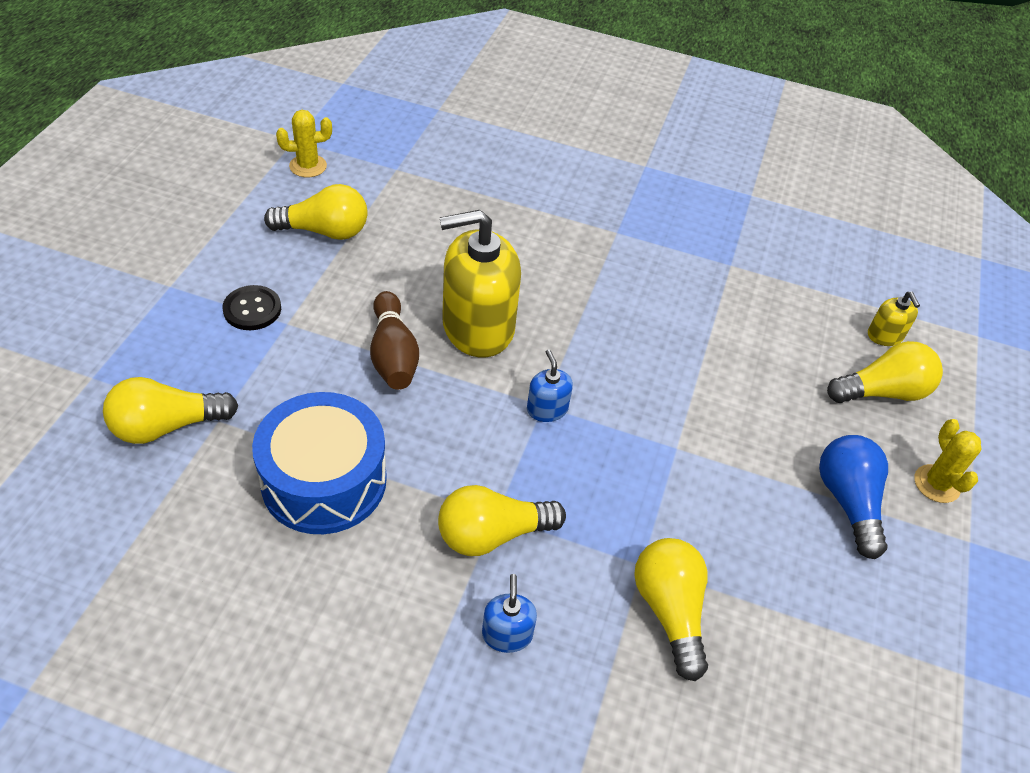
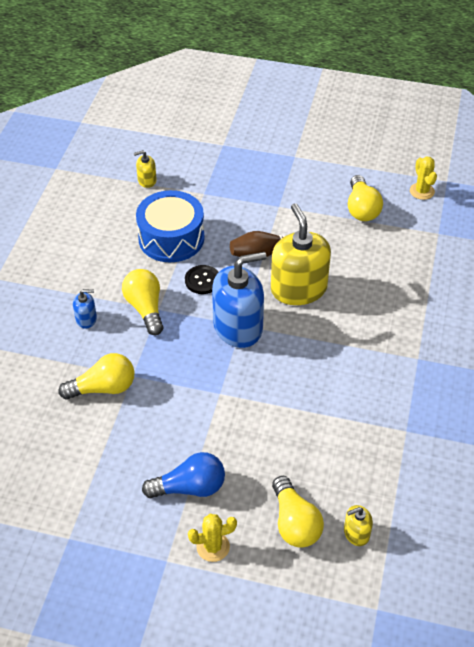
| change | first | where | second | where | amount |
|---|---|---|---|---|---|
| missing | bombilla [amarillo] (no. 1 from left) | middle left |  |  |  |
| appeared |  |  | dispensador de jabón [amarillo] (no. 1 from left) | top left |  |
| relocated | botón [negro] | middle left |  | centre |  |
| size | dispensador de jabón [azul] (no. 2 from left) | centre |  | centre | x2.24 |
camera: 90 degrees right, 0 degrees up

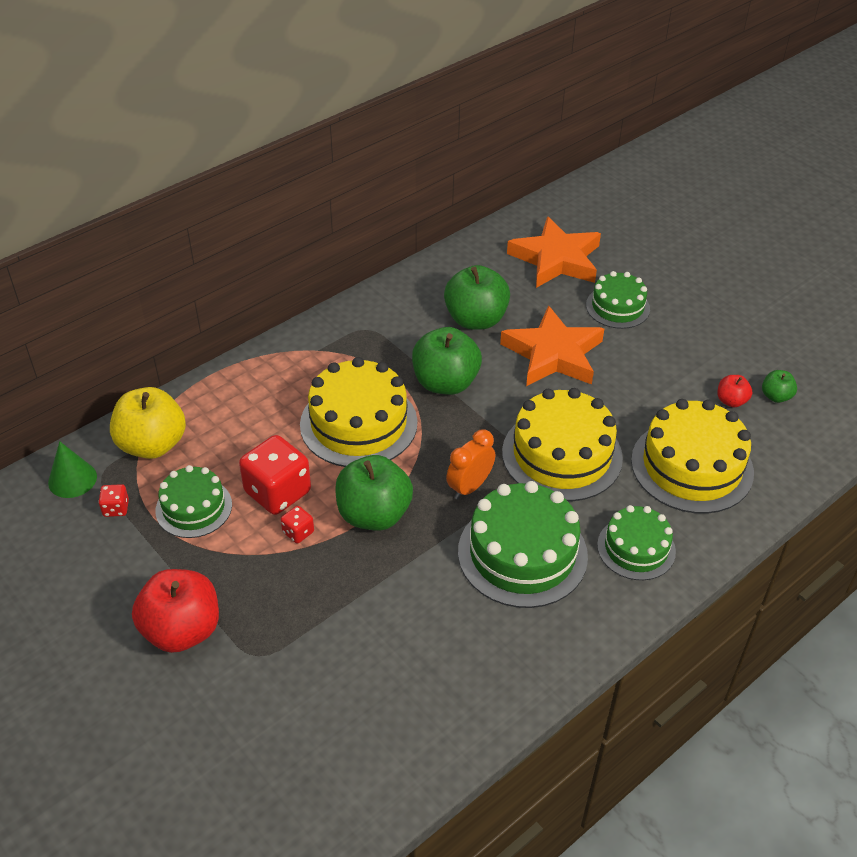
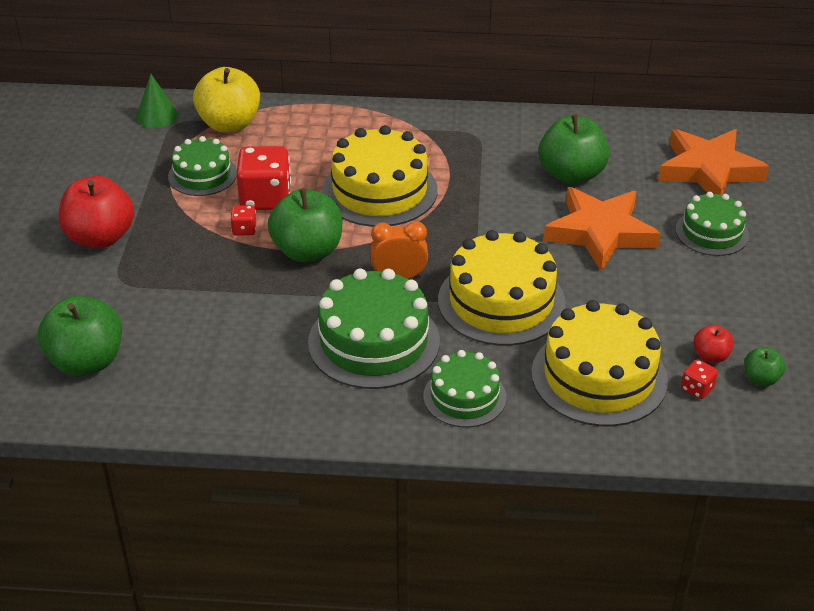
| change | first | where | second | where | amount |
|---|---|---|---|---|---|
| relocated | dado [rojo] (no. 1 from left in the first image) | middle left | dado [rojo] (no. 3 from left) | middle right |  |
| relocated | manzana [verde] (no. 2 from left in the first image) | centre | manzana [verde] (no. 1 from left) | middle left |  |
camera: 45 degrees right, 5 degrees down

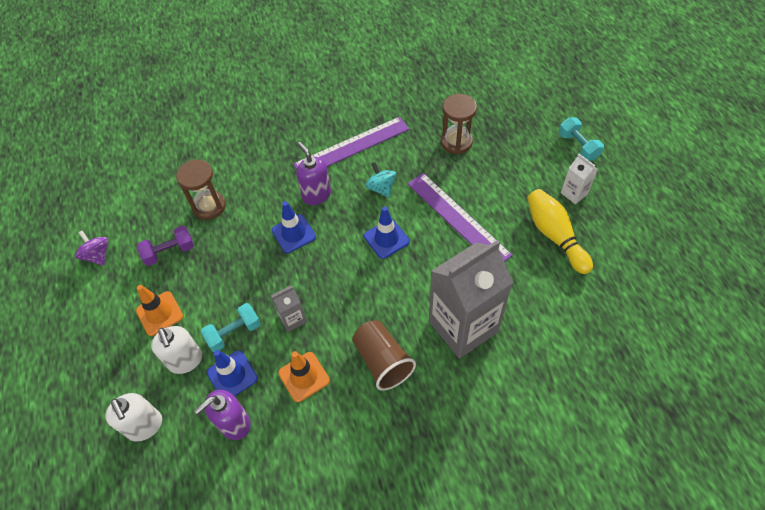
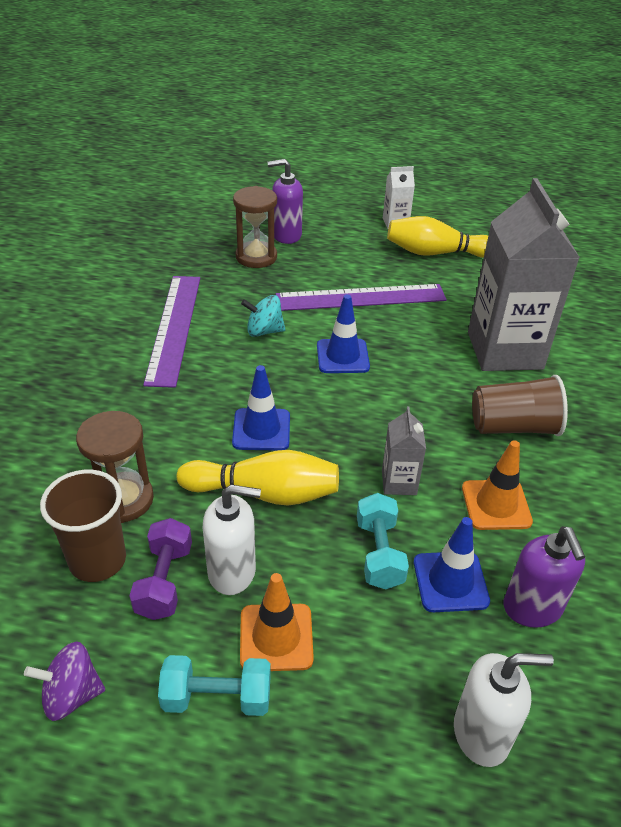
| change | first | where | second | where | amount |
|---|---|---|---|---|---|
| appeared |  |  | vaso [marrón] (no. 1 from left) | middle left |  |
| appeared |  |  | bolo [amarillo] (no. 1 from left) | centre |  |
| relocated | dispensador de jabón [blanco] (no. 2 from left in the first image) | bottom left | dispensador de jabón [blanco] (no. 1 from left) | centre |  |
| relocated | dispensador de jabón [morado] (no. 2 from left in the first image) | centre | dispensador de jabón [morado] (no. 1 from left) | top centre |  |
| relocated | mancuerna [turquesa] (no. 2 from left in the first image) | top right | mancuerna [turquesa] (no. 1 from left) | bottom centre |  |
camera: 65 degrees left, 15 degrees down

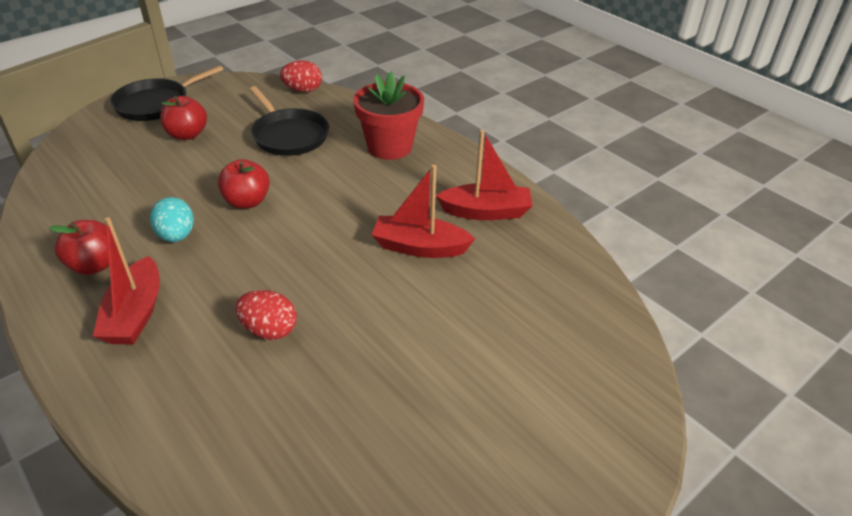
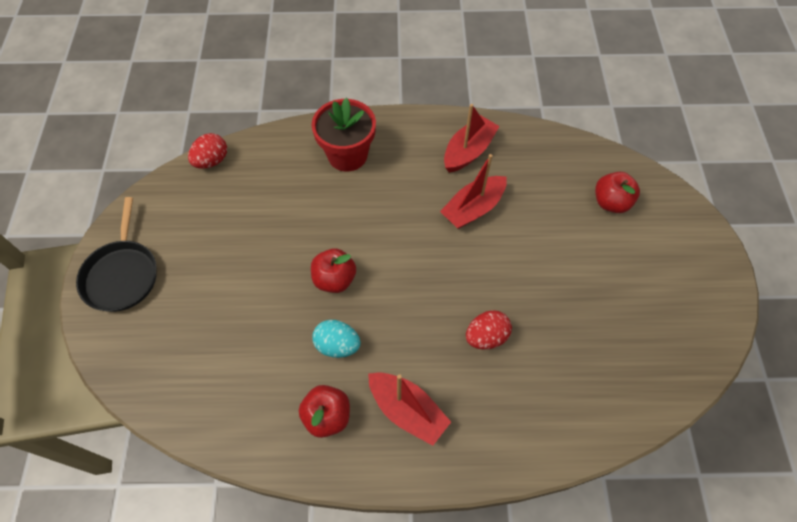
| change | first | where | second | where | amount |
|---|---|---|---|---|---|
| missing | sartén [negro] (no. 2 from left) | top centre |  |  |  |
| relocated | manzana [rojo] (no. 2 from left in the first image) | top left | manzana [rojo] (no. 3 from left) | middle right |  |
camera: 50 degrees left, 20 degrees up

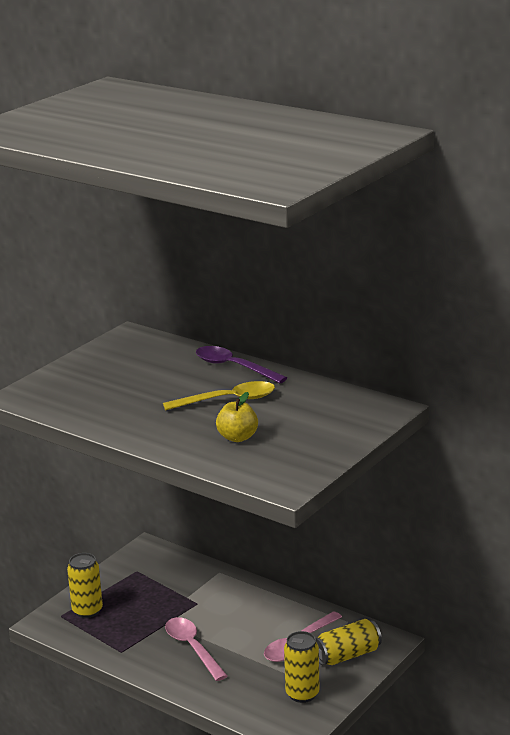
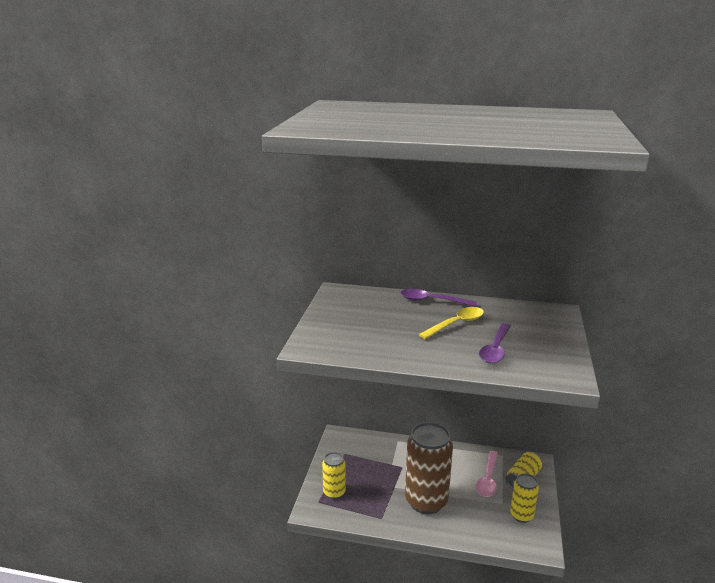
| change | first | where | second | where | amount |
|---|---|---|---|---|---|
| exchanged | cuchara [rosa] (no. 1 from left) | bottom centre | lata [marrón] | bottom centre |  |
| exchanged | manzana [amarillo] | centre | cuchara [morado] (no. 2 from left) | middle right |  |
camera: 25 degrees left, 0 degrees up

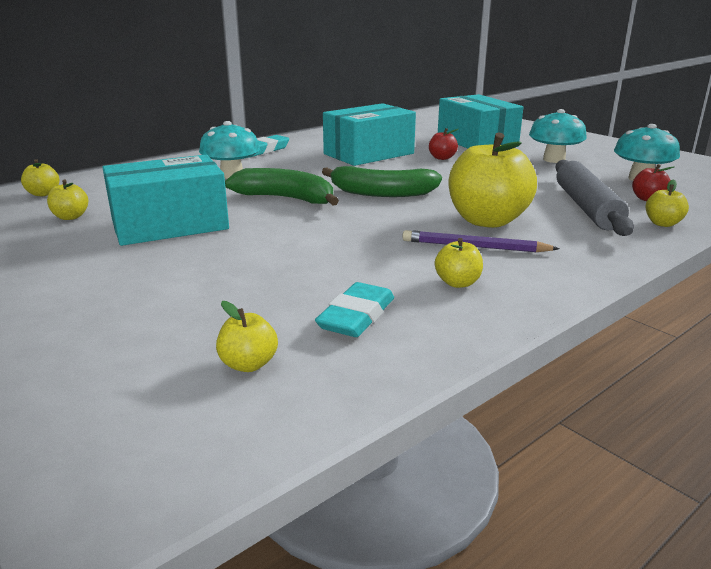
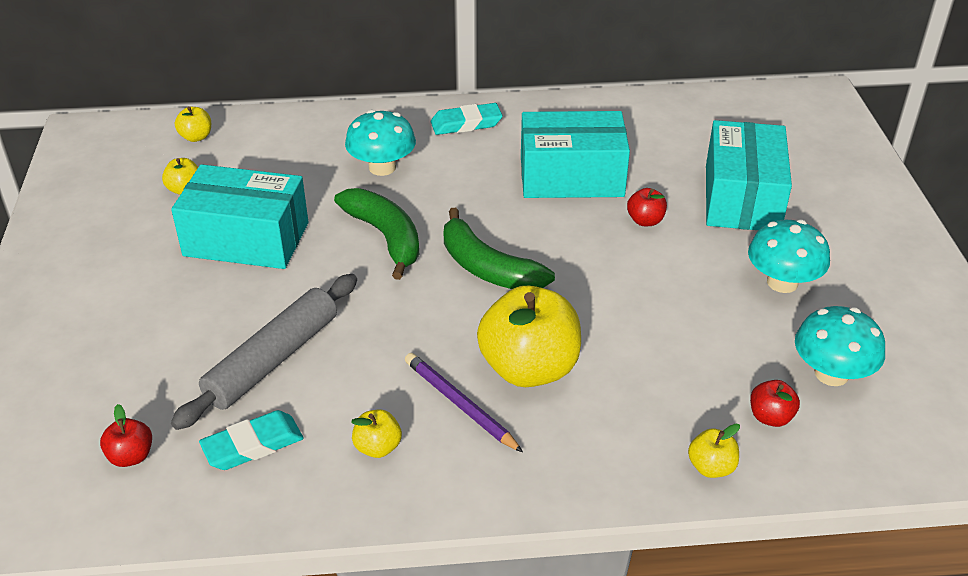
| change | first | where | second | where | amount |
|---|---|---|---|---|---|
| relocated | rodillo [gris] | middle right |  | middle left |  |
| colour | manzana [amarillo] (no. 3 from left) | centre | manzana [rojo] (no. 1 from left) | bottom left |  |
camera: 35 degrees right, 15 degrees up

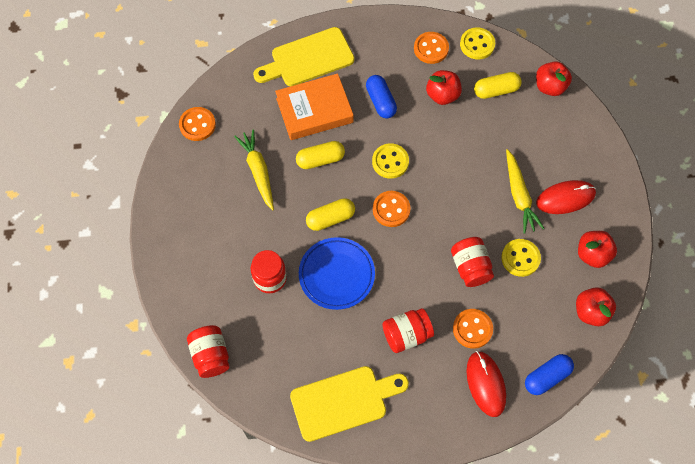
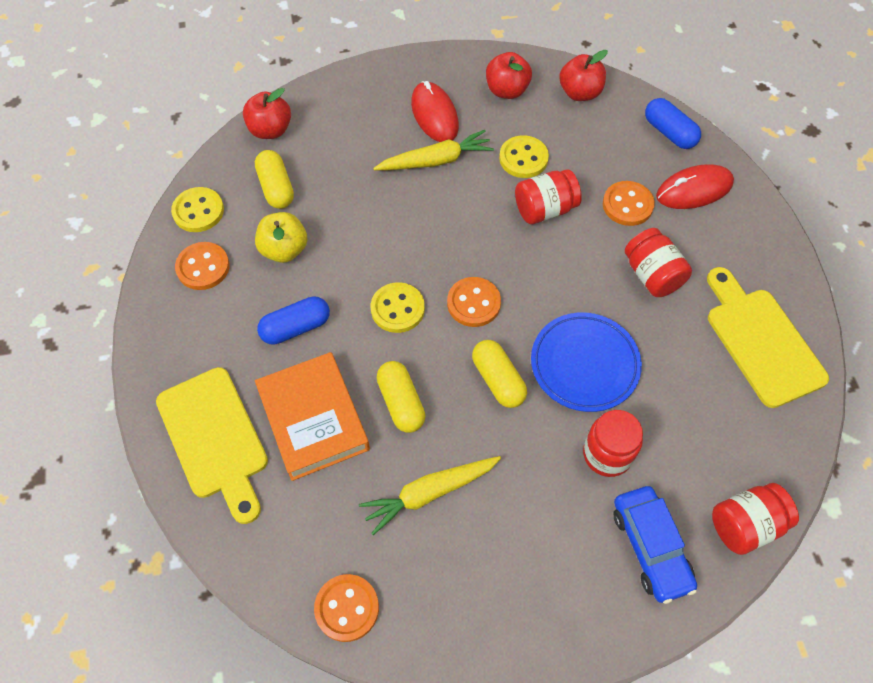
| change | first | where | second | where | amount |
|---|---|---|---|---|---|
| appeared |  |  | coche [azul] | bottom right |  |
| colour | manzana [rojo] (no. 1 from left) | top centre | manzana [amarillo] | middle left |  |
camera: 95 degrees left, 5 degrees down

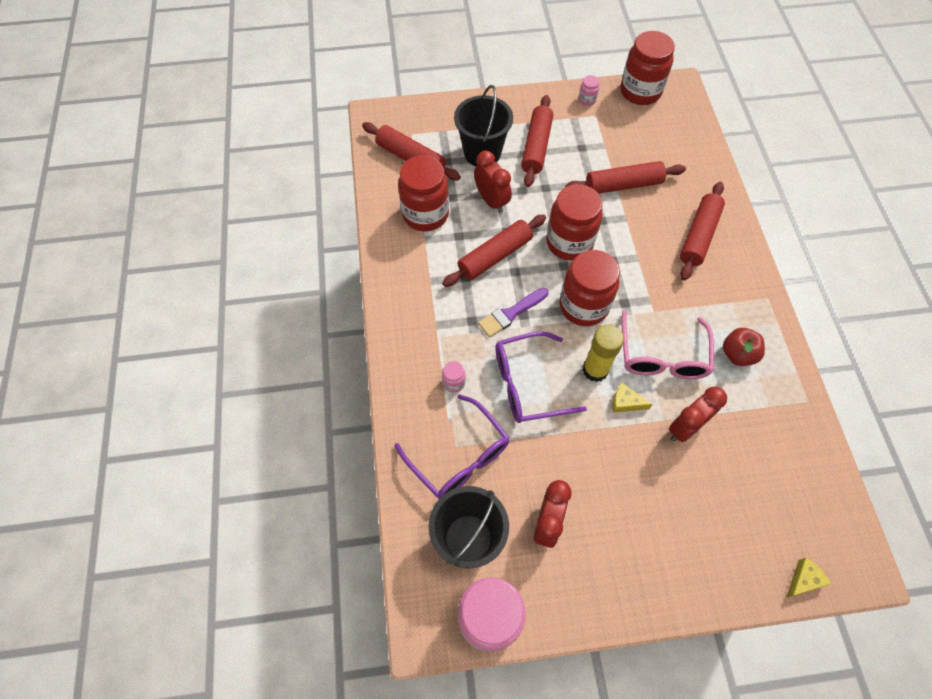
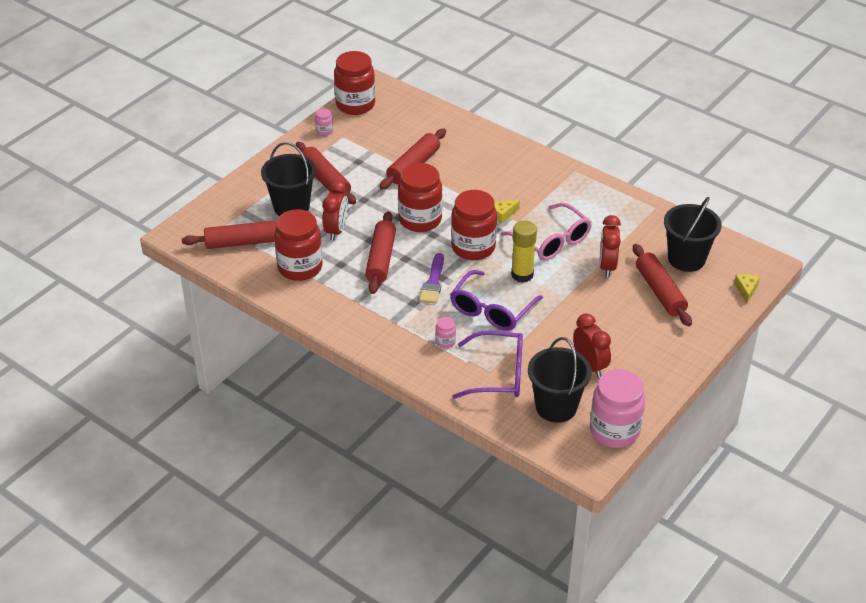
| change | first | where | second | where | amount |
|---|---|---|---|---|---|
| missing | manzana [rojo] | middle right |  |  |  |
| appeared |  |  | balde [negro] (no. 3 from left) | middle right |  |
| relocated | queso [amarillo] (no. 1 from left) | middle right |  | centre |  |
| relocated | rodillo [rojo] (no. 5 from left) | top right |  | middle right |  |
| spun | despertador [rojo] (no. 1 from left) | top centre |  | centre | 90 degrees clockwise |
camera: 45 degrees left, 20 degrees down

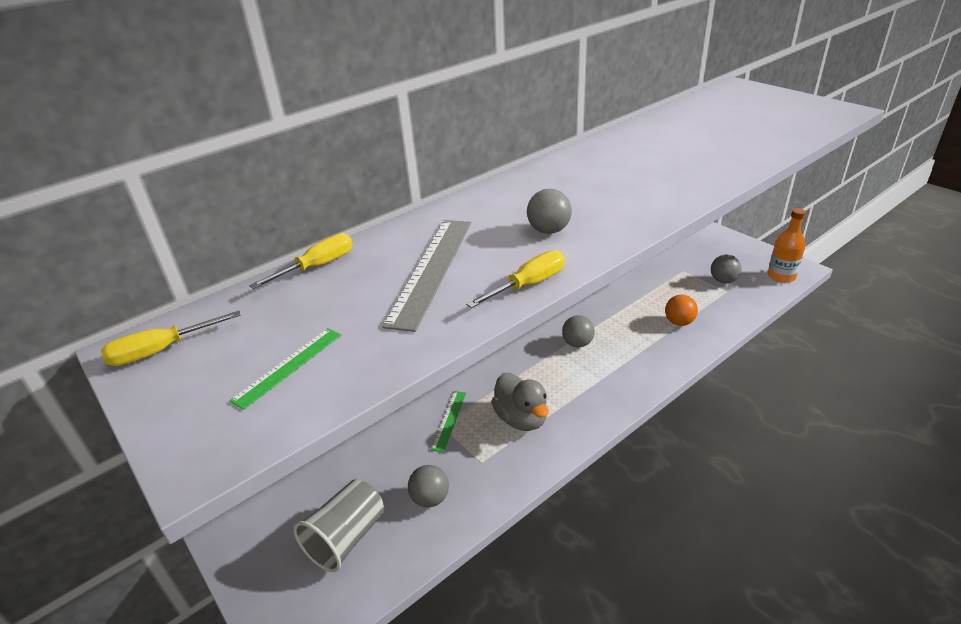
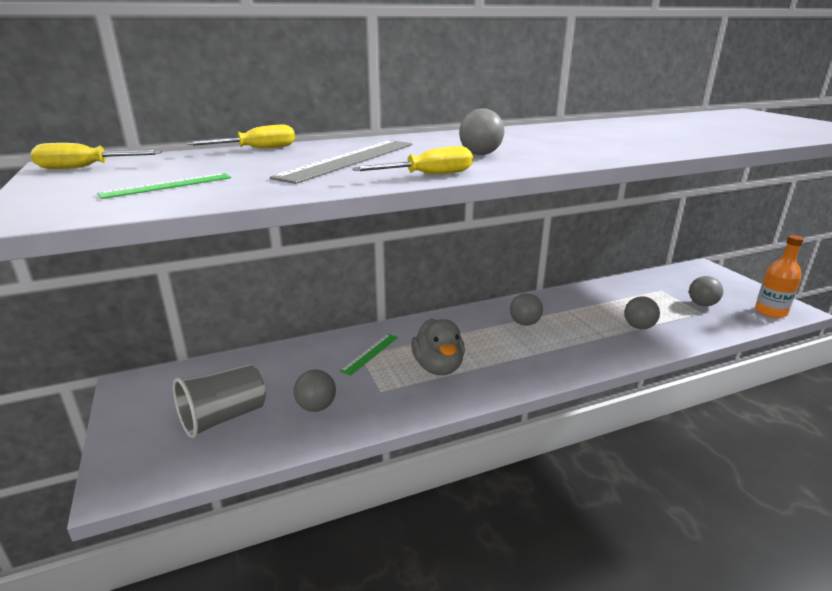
| change | first | where | second | where | amount |
|---|---|---|---|---|---|
| colour | pelota [naranja] | middle right | pelota [gris] (no. 4 from left) | middle right |  |
camera: 15 degrees right, 10 degrees down

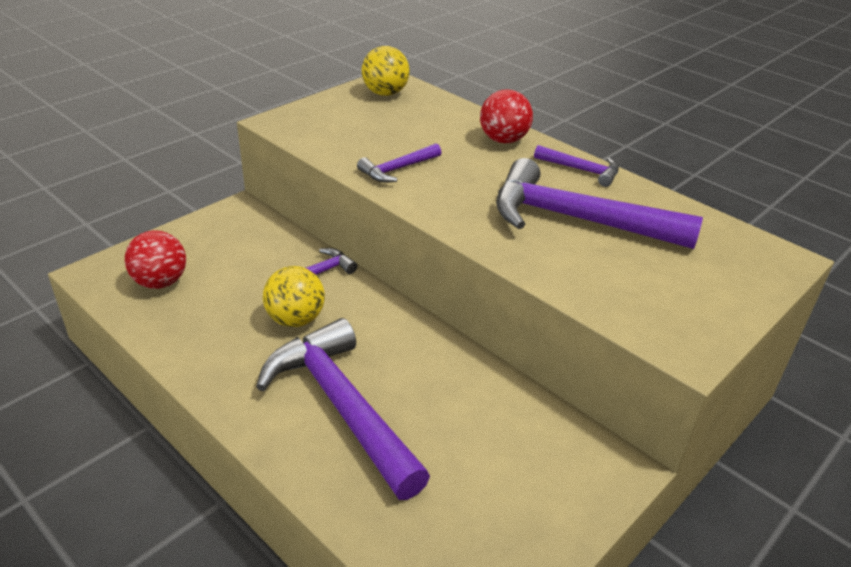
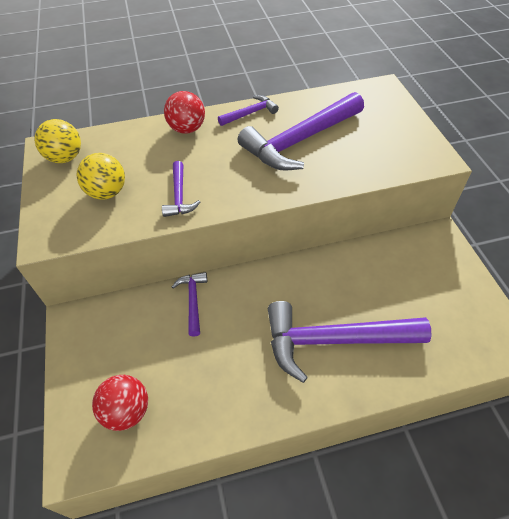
| change | first | where | second | where | amount |
|---|---|---|---|---|---|
| relocated | pelota [amarillo] (no. 1 from left in the first image) | centre | pelota [amarillo] (no. 2 from left) | middle left |  |
camera: 55 degrees left, 15 degrees up

